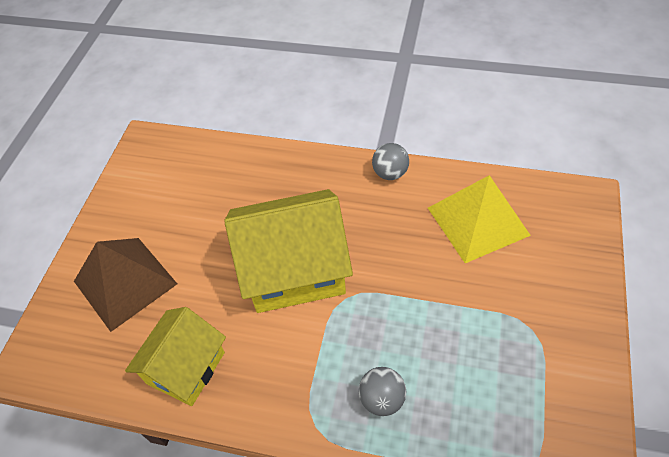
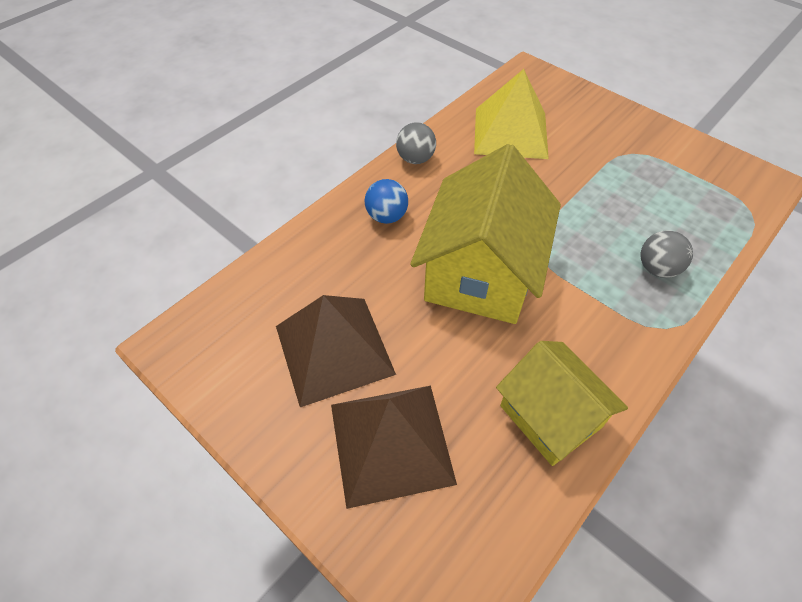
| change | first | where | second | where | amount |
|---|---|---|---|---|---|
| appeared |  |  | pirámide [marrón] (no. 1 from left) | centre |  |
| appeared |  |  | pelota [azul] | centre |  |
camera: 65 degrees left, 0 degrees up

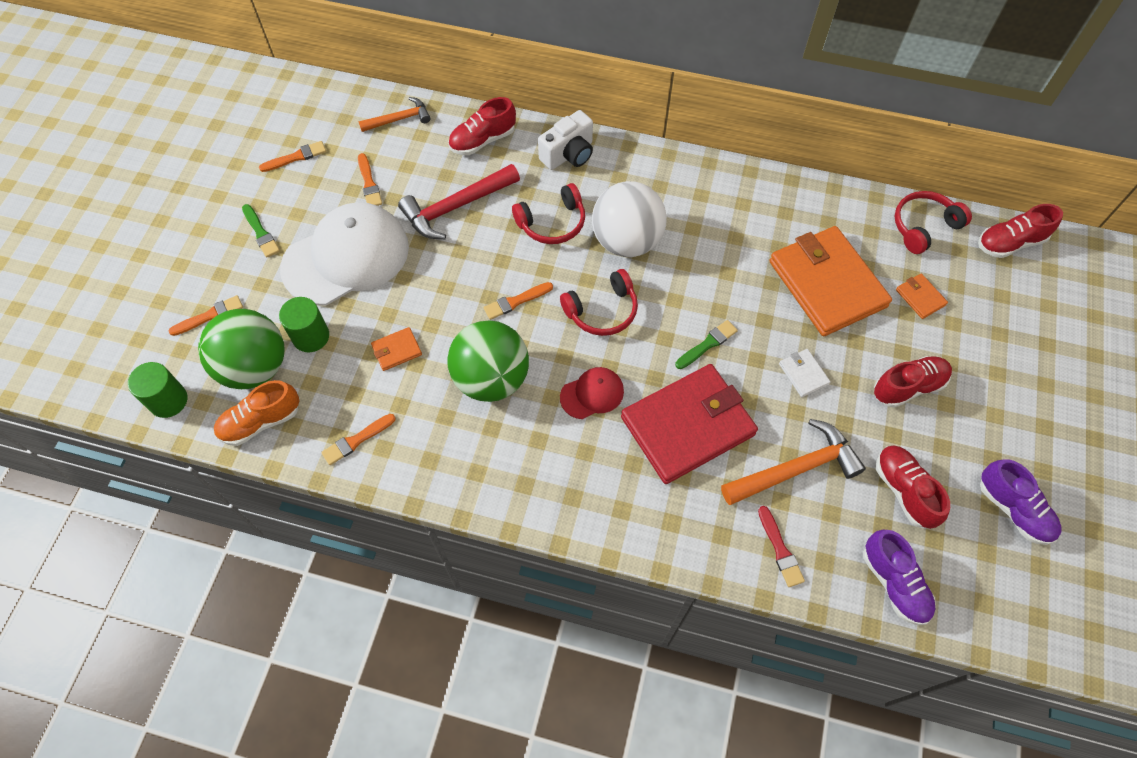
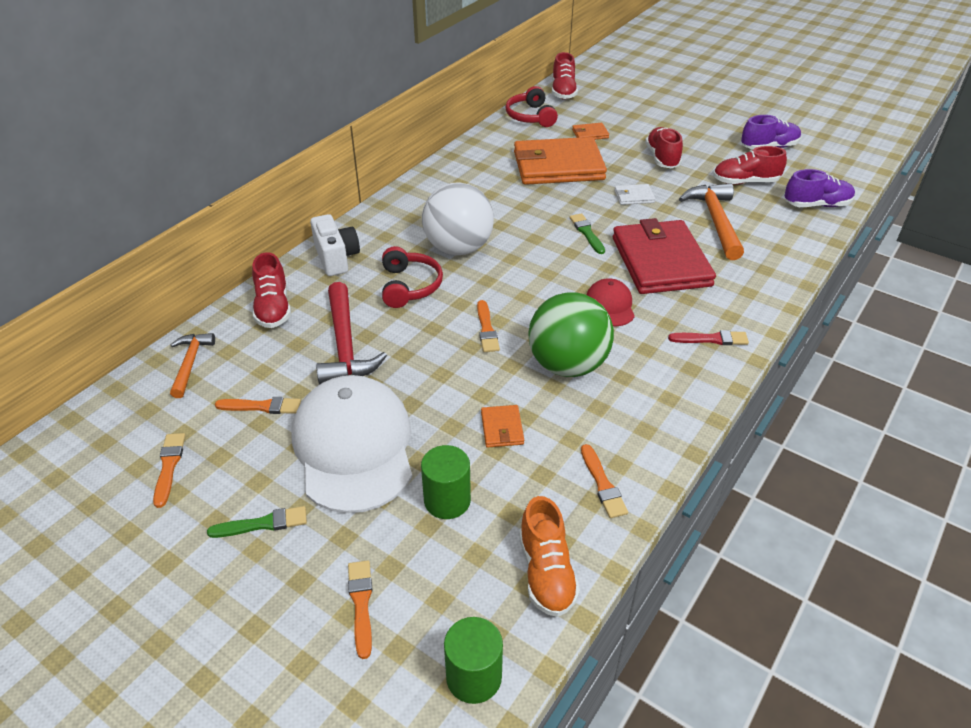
| change | first | where | second | where | amount |
|---|---|---|---|---|---|
| missing | pelota [verde] (no. 1 from left) | middle left |  |  |  |
| missing | auriculares [rojo] (no. 2 from left) | centre |  |  |  |
| relocated | pincel [rojo] | bottom right |  | middle right |  |
camera: 70 degrees left, 20 degrees down

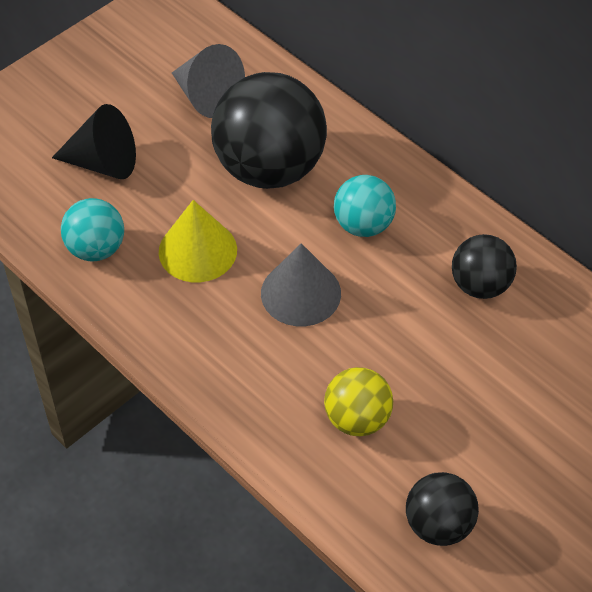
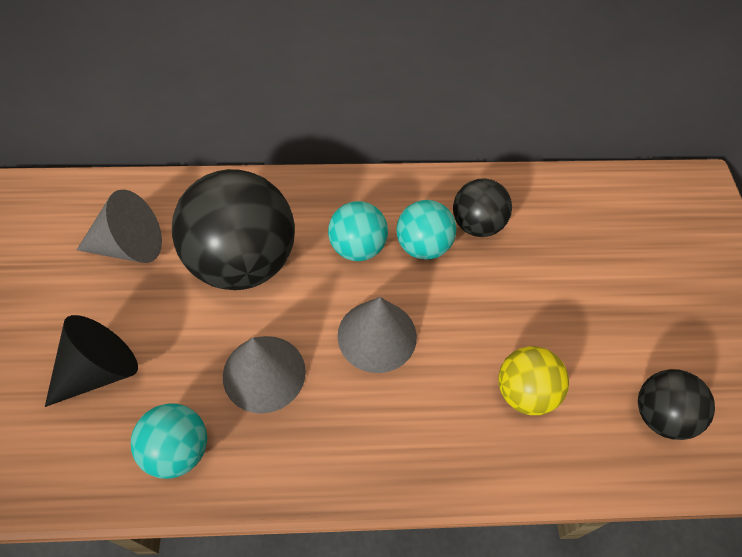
| change | first | where | second | where | amount |
|---|---|---|---|---|---|
| appeared |  |  | pelota [turquesa] (no. 3 from left) | centre |  |
| colour | cono [amarillo] | centre | cono [gris] (no. 2 from left) | bottom centre |  |
camera: 50 degrees left, 5 degrees up

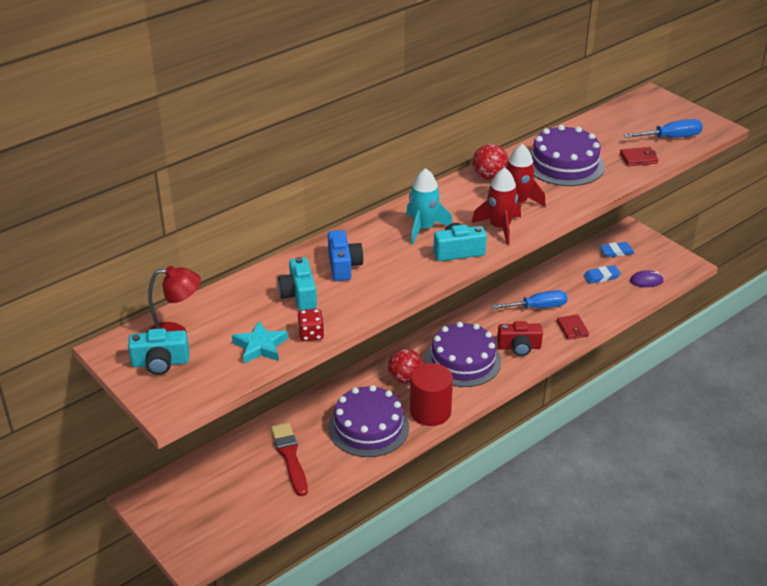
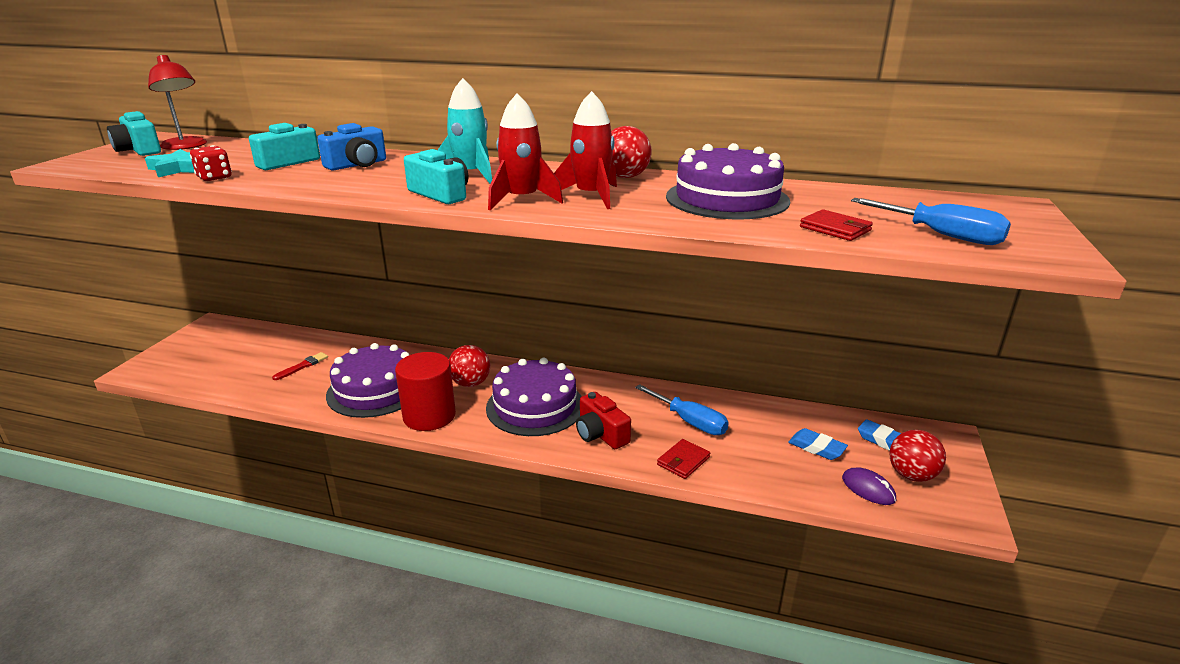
| change | first | where | second | where | amount |
|---|---|---|---|---|---|
| appeared |  |  | pelota [rojo] (no. 3 from left) | bottom right |  |
| size | pincel [rojo] | bottom centre |  | middle left | x0.55 |
camera: 55 degrees right, 10 degrees down

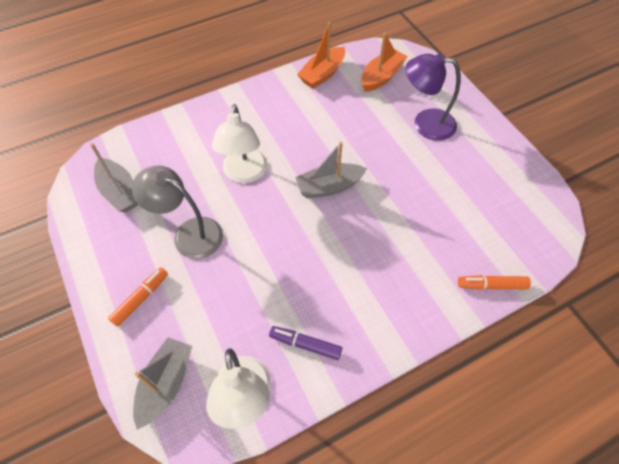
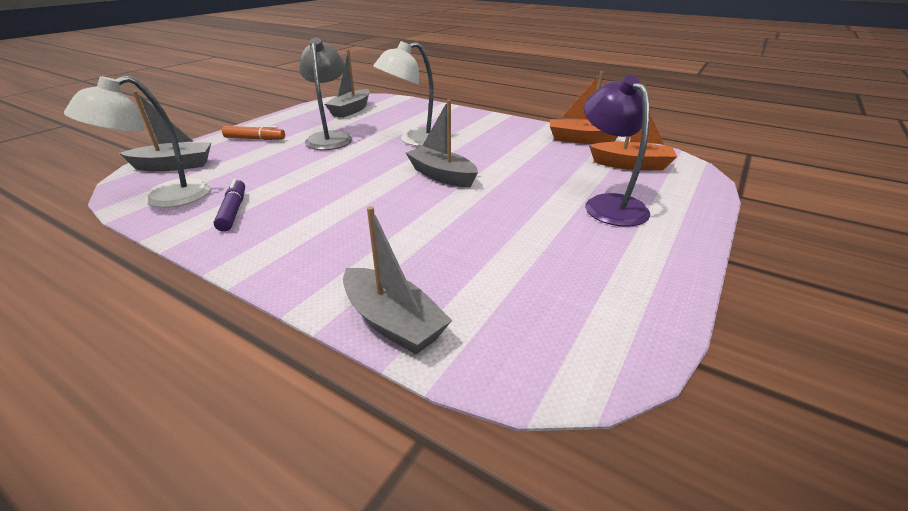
| change | first | where | second | where | amount |
|---|---|---|---|---|---|
| exchanged | rotulador [naranja] (no. 2 from left) | middle right | barco [gris] (no. 3 from left) | centre |  |
camera: 60 degrees right, 25 degrees down

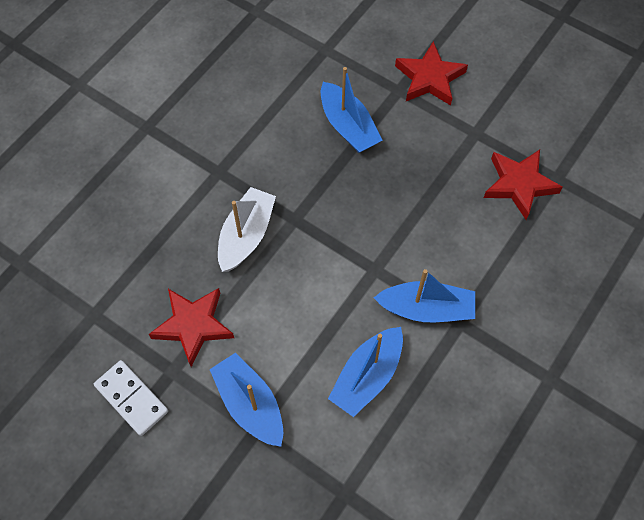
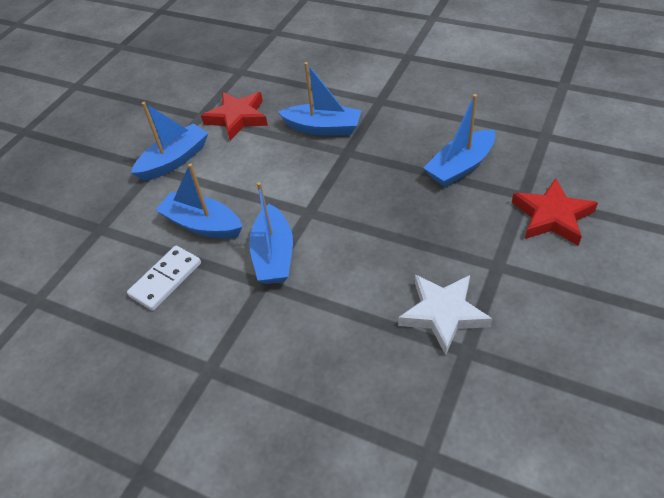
| change | first | where | second | where | amount |
|---|---|---|---|---|---|
| relocated | ficha de dominó [blanco] | bottom left |  | middle left |  |
| colour | barco [blanco] | centre | barco [azul] (no. 4 from left) | top centre |  |
| colour | estrella [rojo] (no. 3 from left) | middle right | estrella [blanco] | middle right |  |
camera: 85 degrees right, 15 degrees down

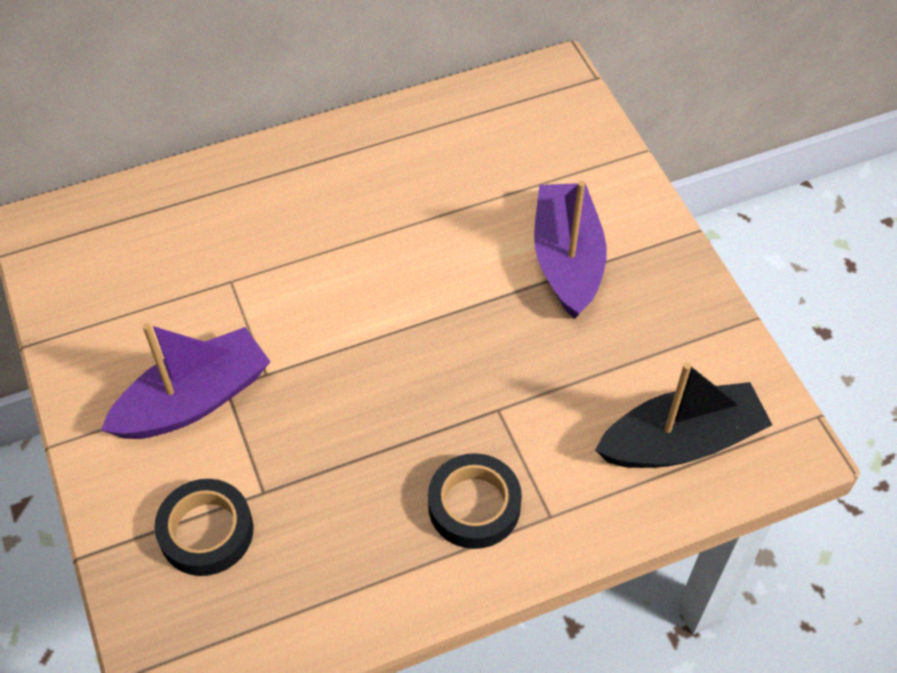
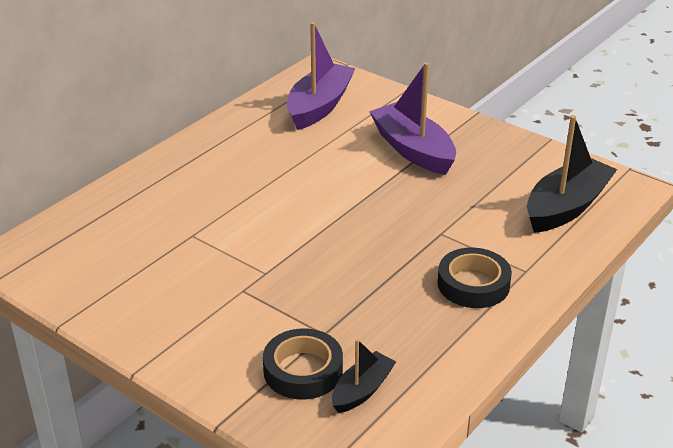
| change | first | where | second | where | amount |
|---|---|---|---|---|---|
| appeared |  |  | barco [negro] (no. 1 from left) | bottom centre |  |
| relocated | barco [morado] (no. 1 from left) | middle left |  | top centre |  |
camera: 30 degrees left, 20 degrees down

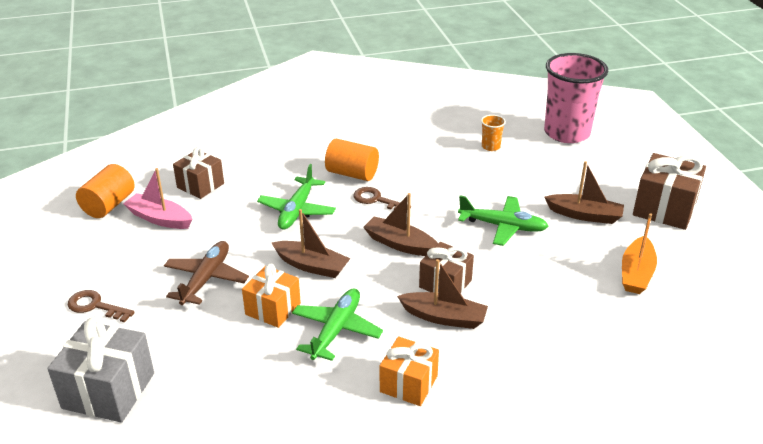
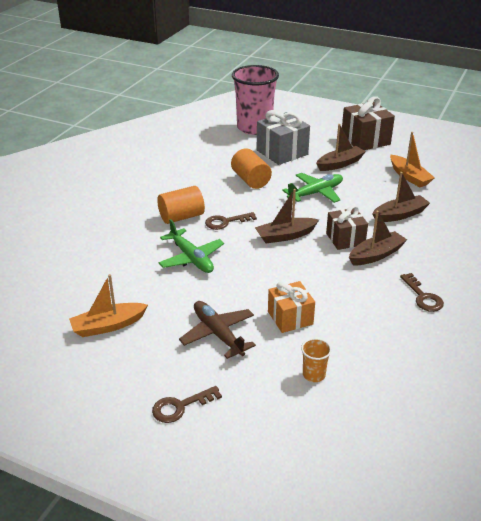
| change | first | where | second | where | amount |
|---|---|---|---|---|---|
| missing | regalo [marrón] (no. 1 from left) | middle left |  |  |  |
| missing | avión [verde] (no. 2 from left) | bottom centre |  |  |  |
| relocated | regalo [gris] | bottom left |  | top centre |  |
| relocated | cilindro [naranja] (no. 1 from left in the first image) | middle left | cilindro [naranja] (no. 2 from left) | top centre |  |
| relocated | barco [marrón] (no. 1 from left in the first image) | centre | barco [marrón] (no. 4 from left) | middle right |  |
| relocated | vaso [naranja] | top centre |  | bottom centre |  |
| exchanged | regalo [naranja] (no. 2 from left) | bottom centre | llave [marrón] (no. 3 from left) | middle right |  |
| colour | barco [rosa] | middle left | barco [naranja] (no. 1 from left) | middle left |  |
camera: 50 degrees left, 0 degrees up

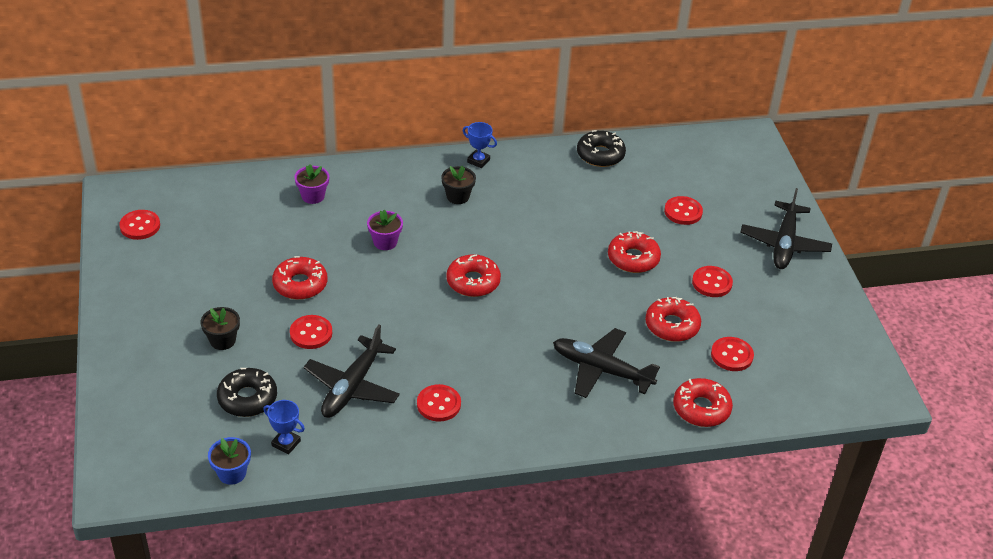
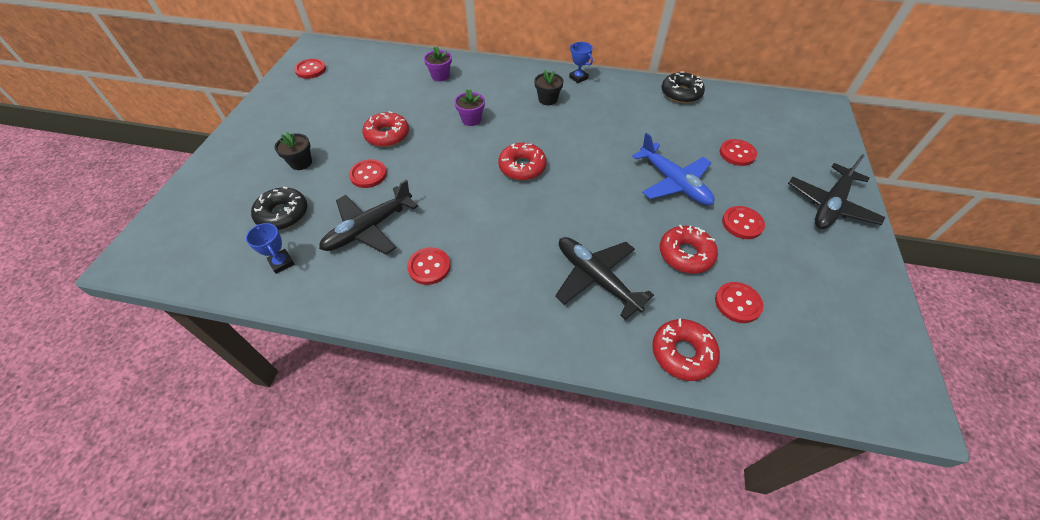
| change | first | where | second | where | amount |
|---|---|---|---|---|---|
| missing | maceta [azul] | bottom left |  |  |  |
| exchanged | rosquilla [rojo] (no. 3 from left) | centre | avión [azul] | top centre |  |
camera: 25 degrees right, 10 degrees up

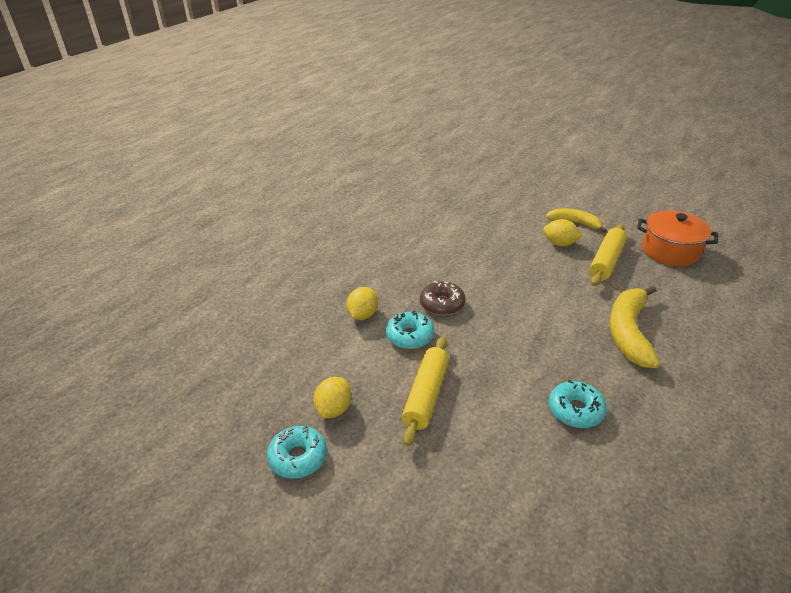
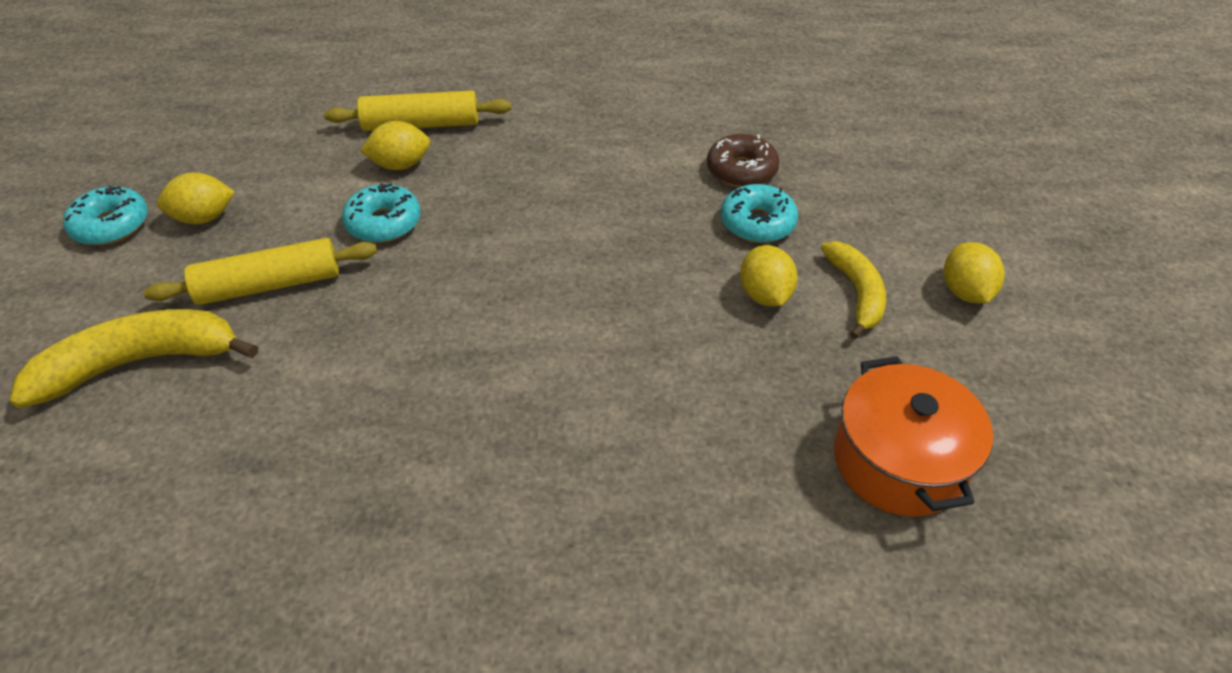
| change | first | where | second | where | amount |
|---|---|---|---|---|---|
| appeared |  |  | limón [amarillo] (no. 4 from left) | middle right |  |
| relocated | rosquilla [marrón] | centre |  | top centre |  |
| relocated | rosquilla [turquesa] (no. 3 from left) | bottom right |  | top centre |  |
| relocated | rodillo [amarillo] (no. 2 from left) | middle right |  | top centre |  |
| relocated | plátano [amarillo] (no. 2 from left in the first image) | middle right | plátano [amarillo] (no. 1 from left) | middle left |  |
camera: 55 degrees right, 10 degrees up

